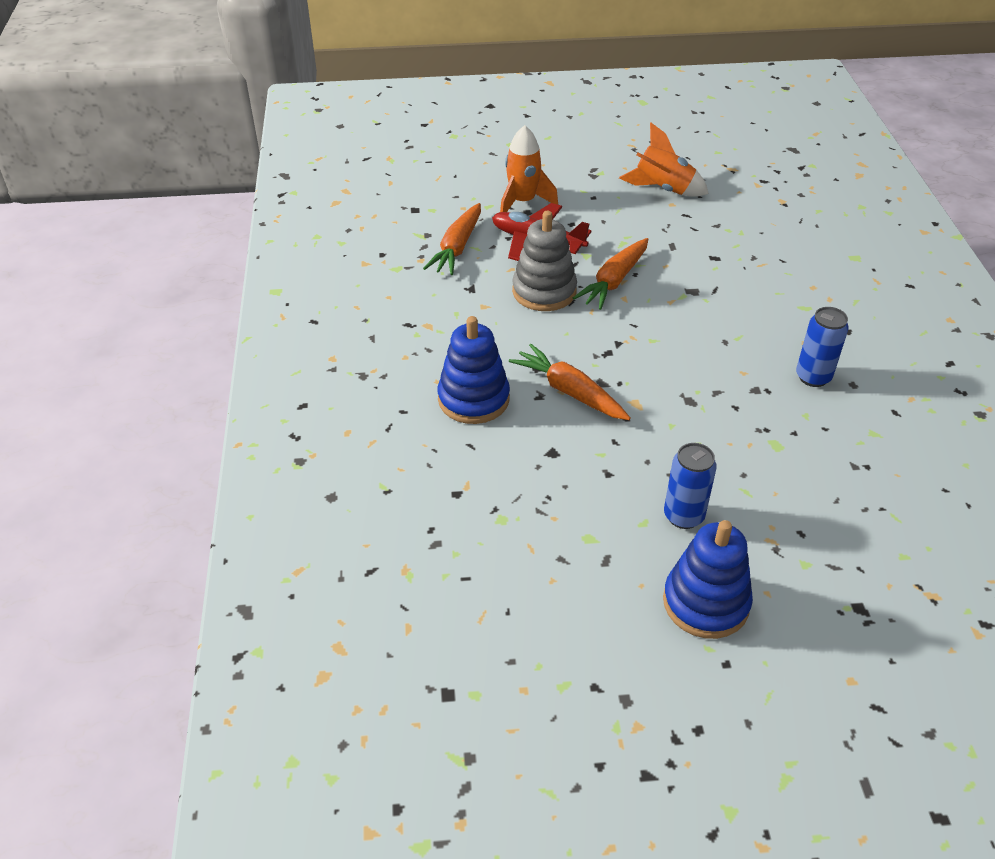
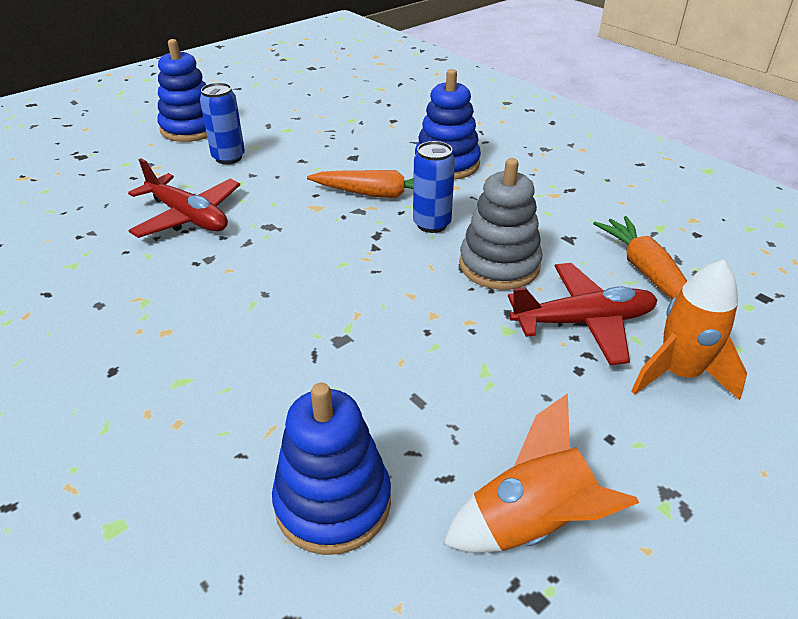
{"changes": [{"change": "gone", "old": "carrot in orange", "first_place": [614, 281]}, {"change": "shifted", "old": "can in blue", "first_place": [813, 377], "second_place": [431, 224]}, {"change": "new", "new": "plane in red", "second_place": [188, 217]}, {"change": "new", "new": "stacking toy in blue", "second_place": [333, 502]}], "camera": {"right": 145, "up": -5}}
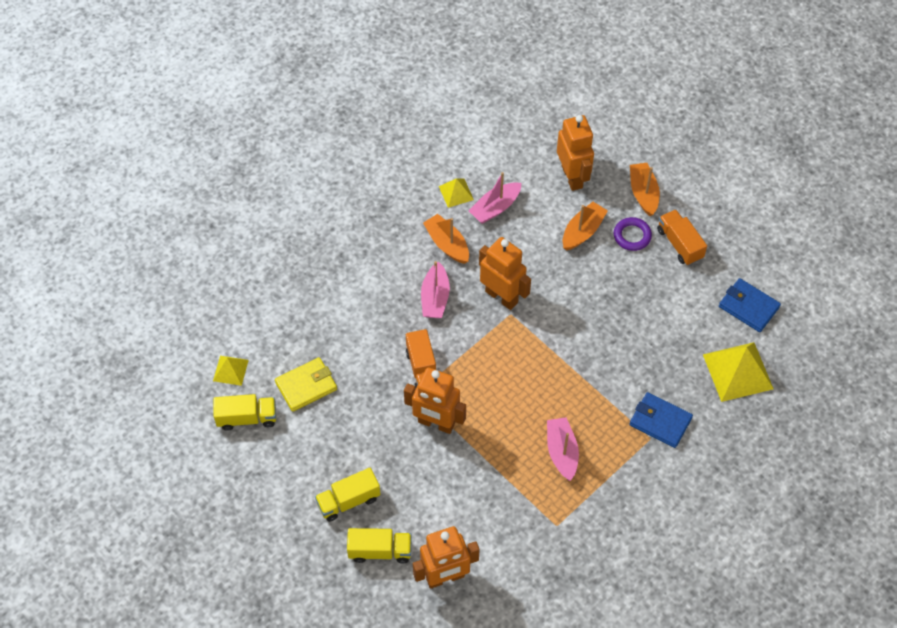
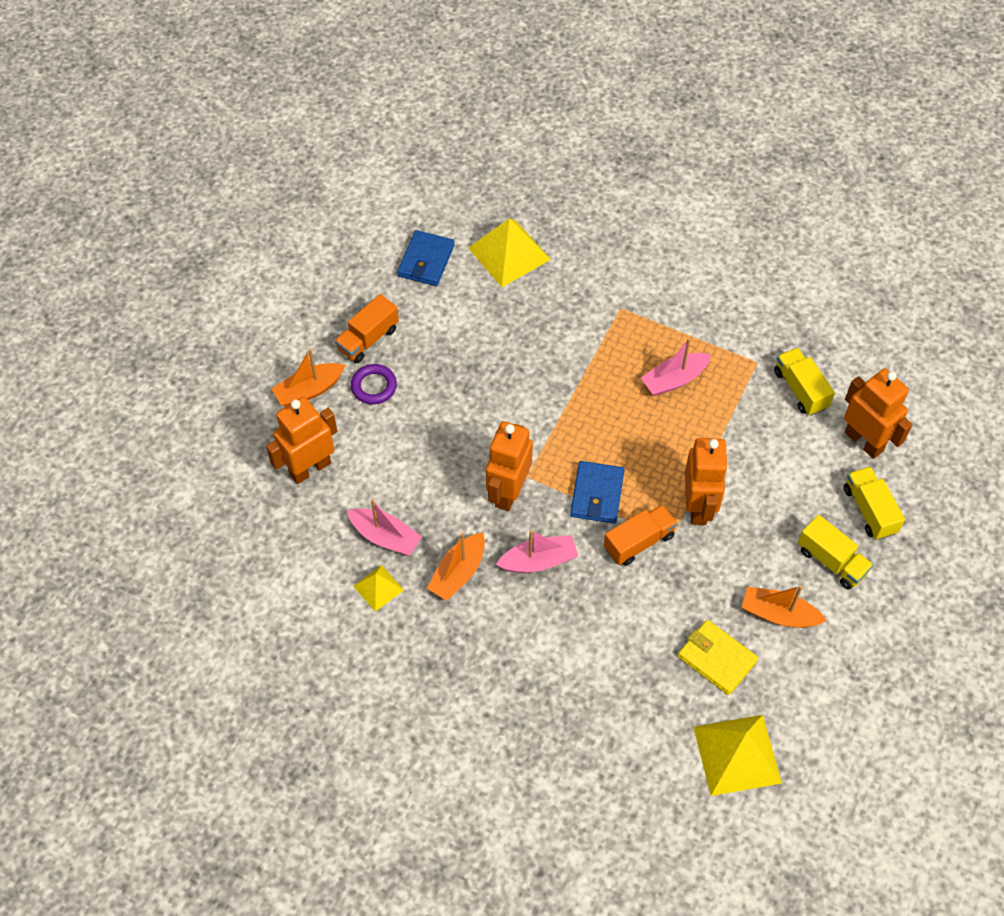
{"changes": [{"change": "scaled", "old": "pyramid in yellow", "first_place": [230, 370], "second_place": [736, 754], "factor": 1.87}, {"change": "shifted", "old": "truck in yellow", "first_place": [247, 418], "second_place": [800, 389]}, {"change": "shifted", "old": "boat in orange", "first_place": [582, 231], "second_place": [778, 614]}, {"change": "shifted", "old": "wallet in blue", "first_place": [660, 421], "second_place": [597, 494]}], "camera": {"right": -110, "up": 0}}
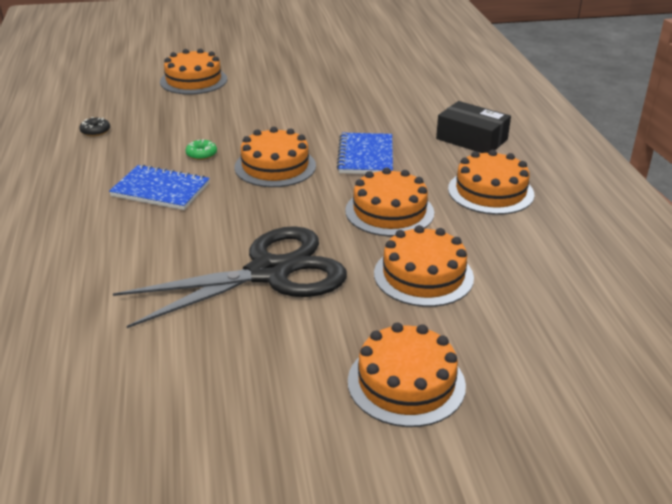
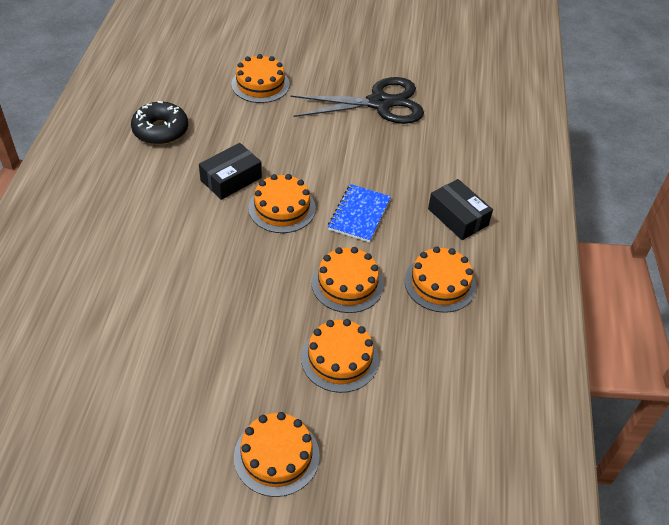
{"changes": [{"change": "scaled", "old": "donut in black", "first_place": [95, 131], "second_place": [160, 130], "factor": 2.3}, {"change": "gone", "old": "notebook in blue", "first_place": [160, 190]}, {"change": "shifted", "old": "scissors in black", "first_place": [269, 273], "second_place": [380, 103]}, {"change": "swapped", "old": "donut in green", "new": "box in black", "first_place": [201, 154], "second_place": [231, 179]}], "camera": {"right": 15, "up": 15}}
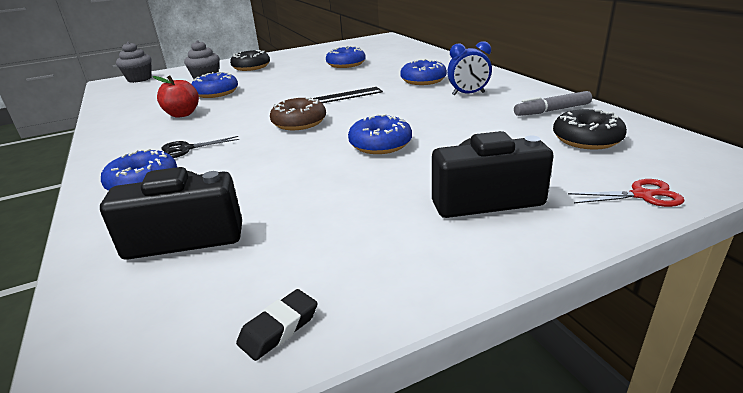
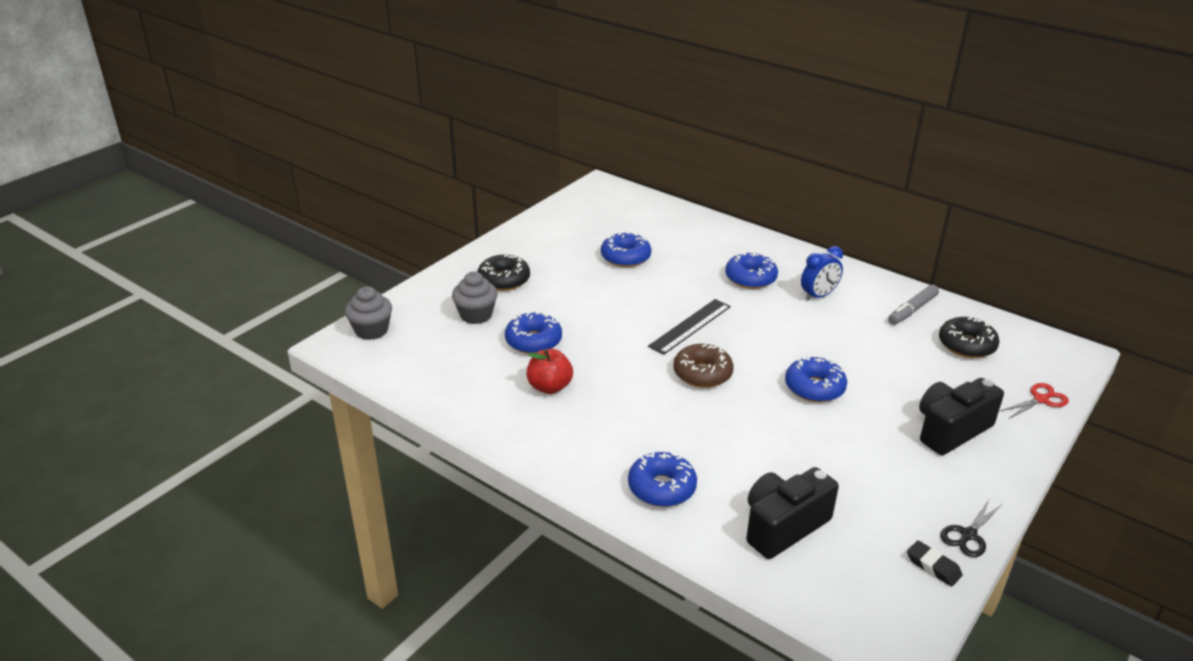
{"changes": [{"change": "shifted", "old": "scissors in black", "first_place": [186, 149], "second_place": [968, 535]}, {"change": "rotated", "old": "eraser in black", "first_place": [279, 328], "second_place": [933, 566], "degrees": -60}], "camera": {"right": -30, "up": 5}}
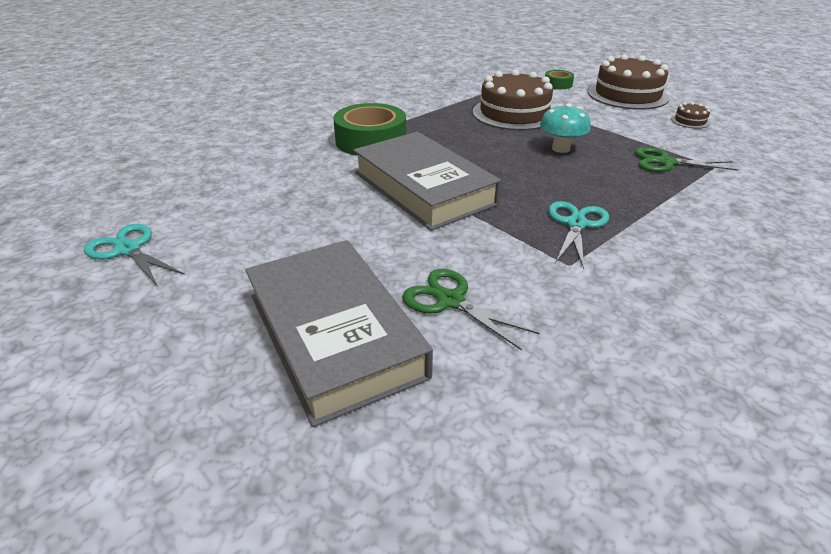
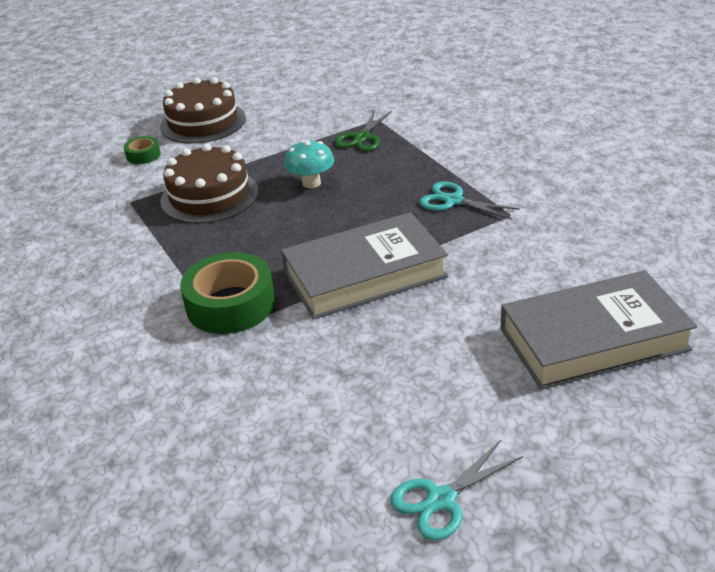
{"changes": [{"change": "gone", "old": "scissors in green", "first_place": [450, 301]}, {"change": "gone", "old": "cake in brown", "first_place": [690, 121]}], "camera": {"right": -75, "up": 0}}
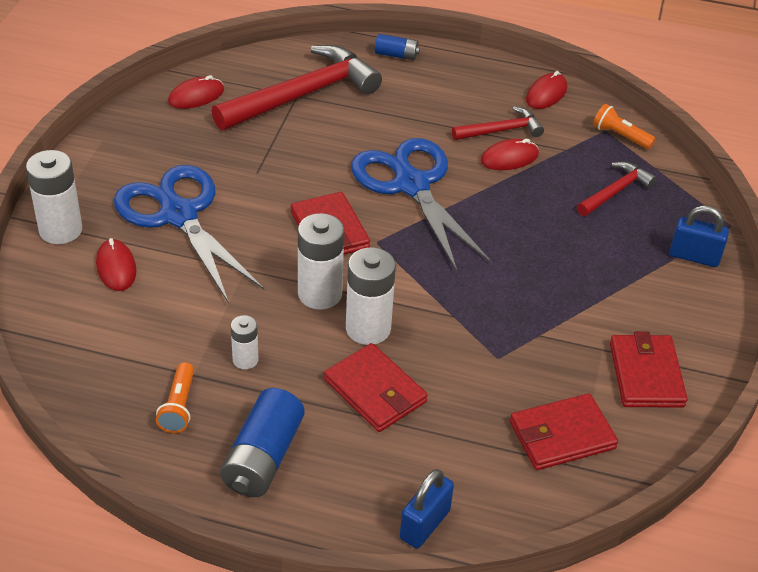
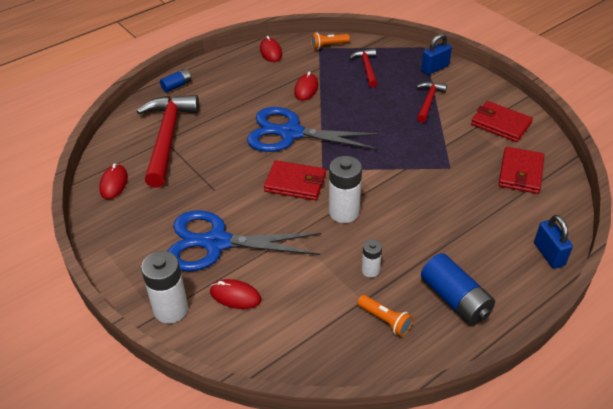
{"changes": [{"change": "gone", "old": "wallet in red", "first_place": [375, 391]}, {"change": "gone", "old": "battery in white", "first_place": [368, 328]}, {"change": "shifted", "old": "hammer in red", "first_place": [501, 130], "second_place": [428, 101]}], "camera": {"right": -50, "up": 0}}
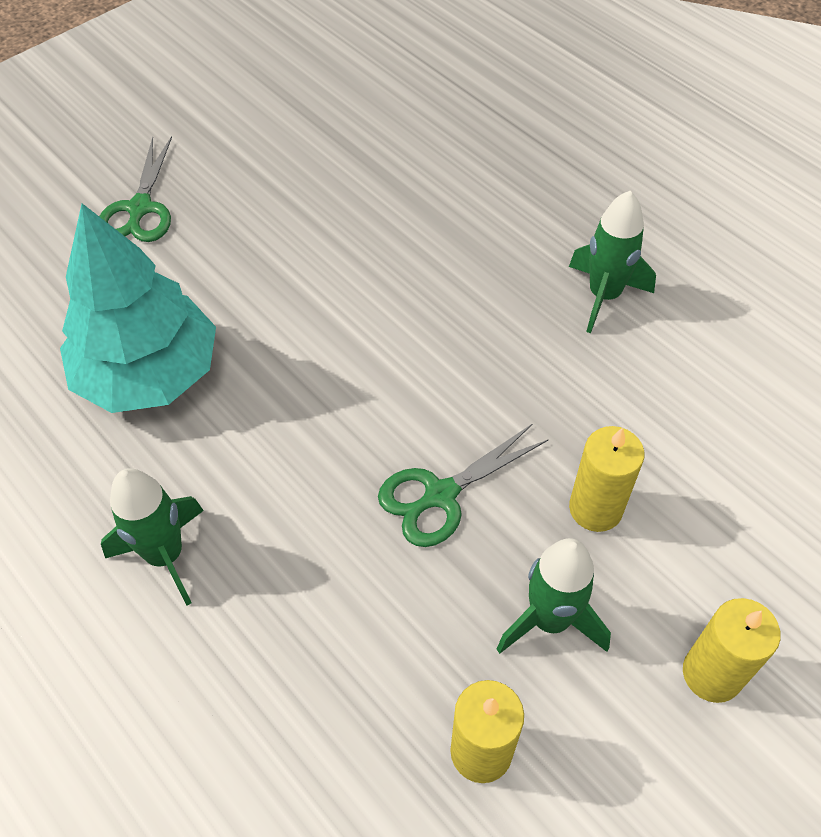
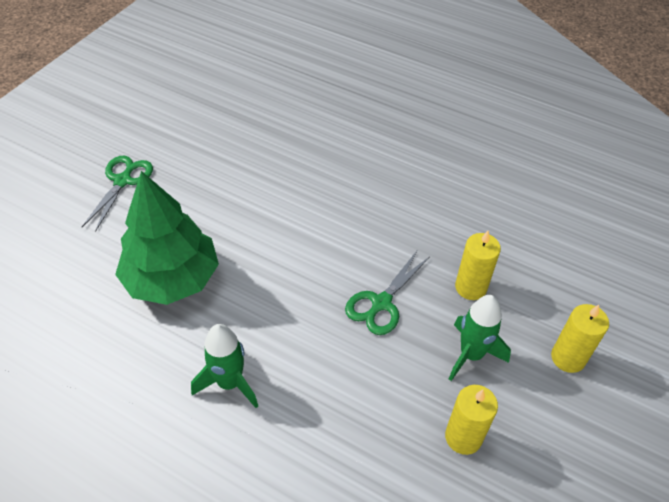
{"changes": [{"change": "repainted", "old": "tree in turquoise", "new": "tree in green", "first_place": [149, 373], "second_place": [172, 279]}, {"change": "rotated", "old": "scissors in green", "first_place": [140, 208], "second_place": [123, 181], "degrees": -150}, {"change": "gone", "old": "rocket in green", "first_place": [604, 296]}], "camera": {"right": -20, "up": -5}}
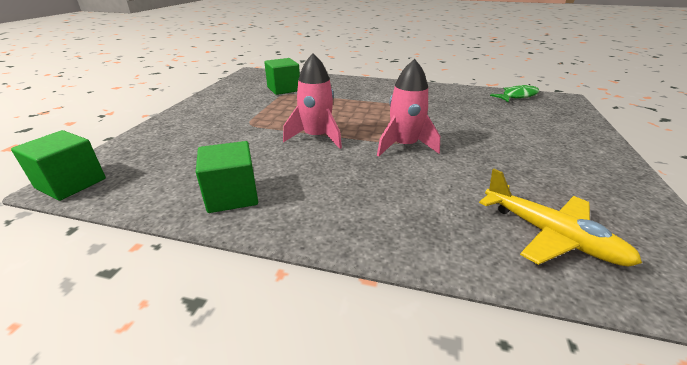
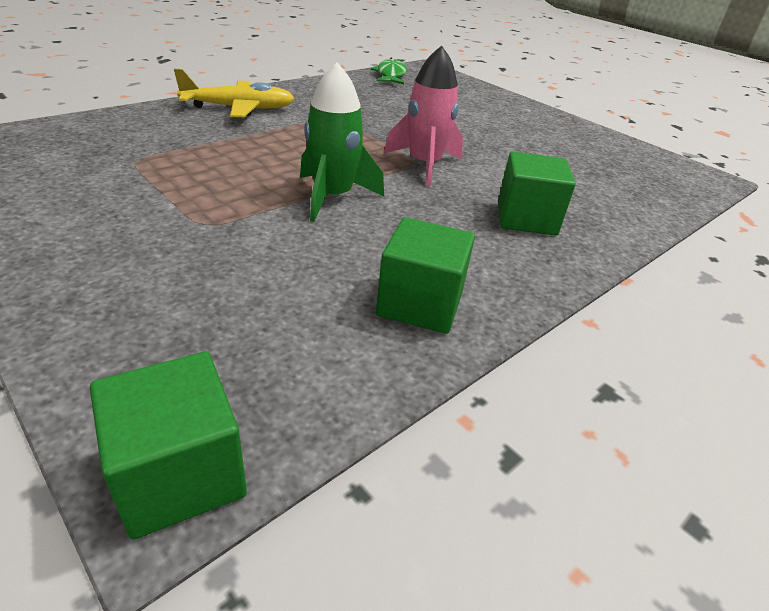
{"changes": [{"change": "shifted", "old": "cube in green", "first_place": [283, 89], "second_place": [526, 218]}, {"change": "repainted", "old": "rocket in pink", "new": "rocket in green", "first_place": [316, 137], "second_place": [332, 197]}, {"change": "shifted", "old": "plane in yellow", "first_place": [550, 235], "second_place": [239, 108]}], "camera": {"right": -60, "up": 5}}
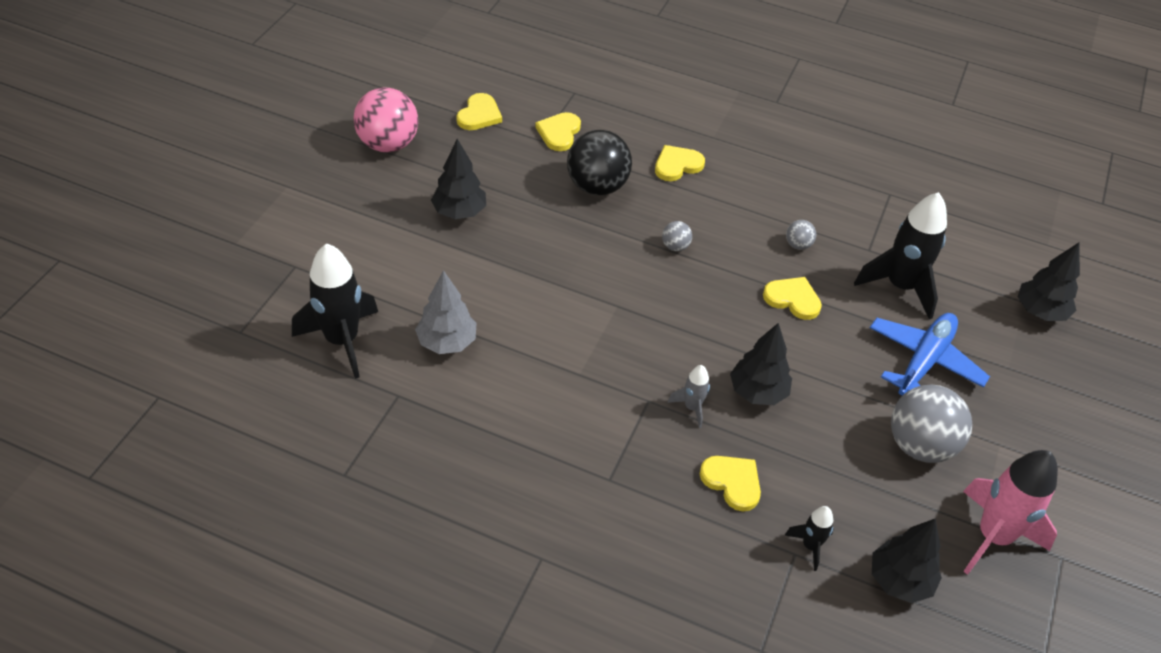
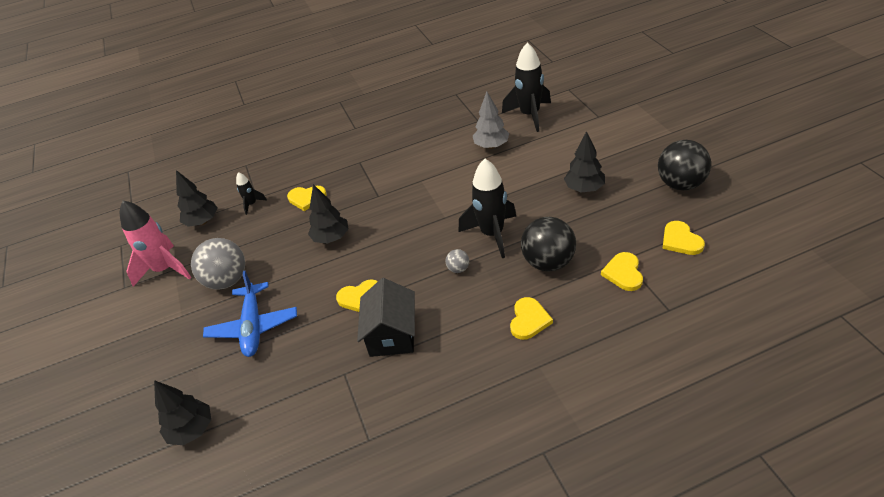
{"changes": [{"change": "repainted", "old": "ball in pink", "new": "ball in black", "first_place": [388, 144], "second_place": [680, 184]}, {"change": "rotated", "old": "heart in yellow", "first_place": [559, 133], "second_place": [623, 273], "degrees": -150}, {"change": "gone", "old": "rocket in grey", "first_place": [692, 407]}, {"change": "swapped", "old": "ball in grey", "new": "house in black", "first_place": [798, 245], "second_place": [392, 334]}, {"change": "shifted", "old": "rocket in black", "first_place": [900, 286], "second_place": [492, 234]}], "camera": {"right": 145, "up": -5}}
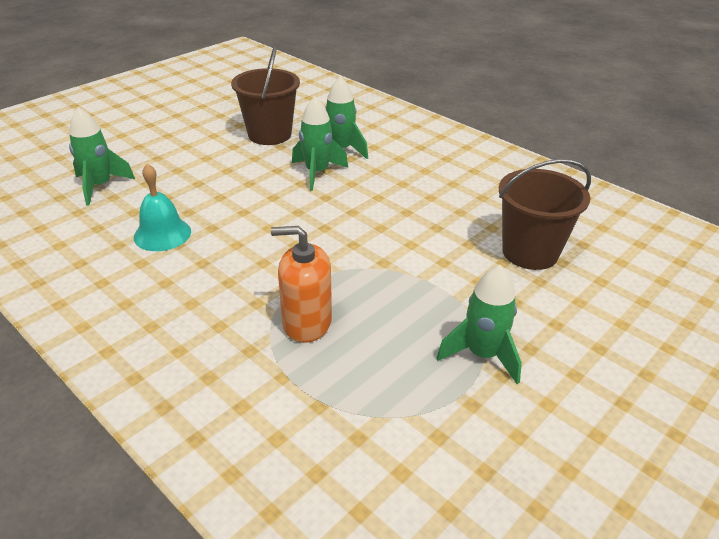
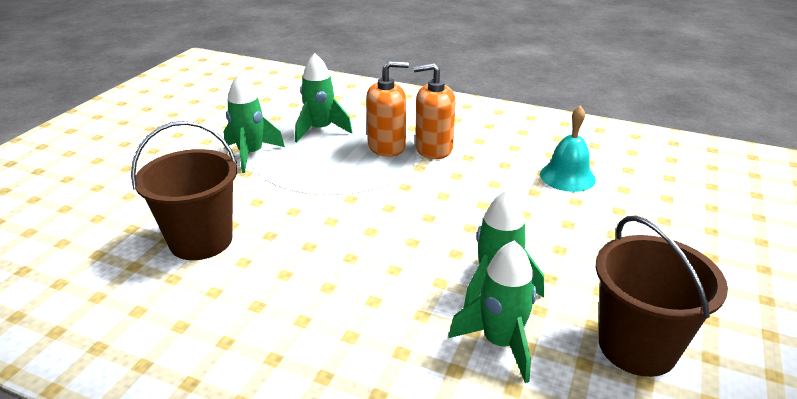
{"changes": [{"change": "shifted", "old": "rocket in green", "first_place": [100, 186], "second_place": [320, 130]}, {"change": "new", "new": "soap dispenser in orange", "second_place": [433, 149]}], "camera": {"right": 160, "up": -5}}
